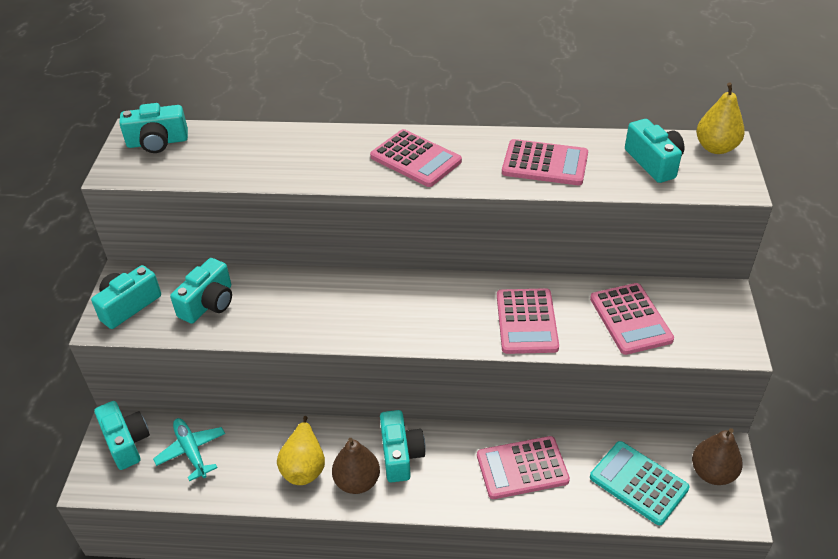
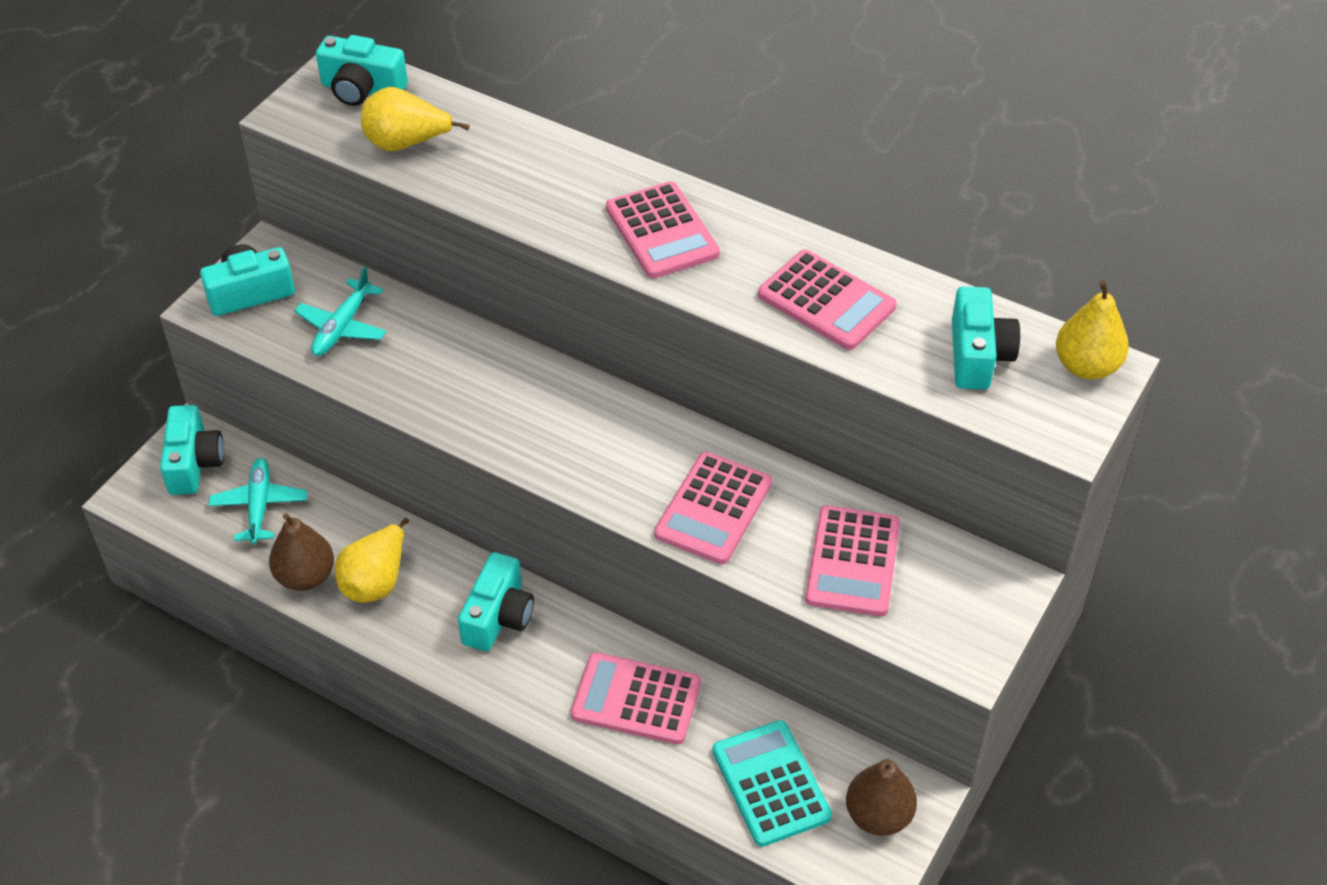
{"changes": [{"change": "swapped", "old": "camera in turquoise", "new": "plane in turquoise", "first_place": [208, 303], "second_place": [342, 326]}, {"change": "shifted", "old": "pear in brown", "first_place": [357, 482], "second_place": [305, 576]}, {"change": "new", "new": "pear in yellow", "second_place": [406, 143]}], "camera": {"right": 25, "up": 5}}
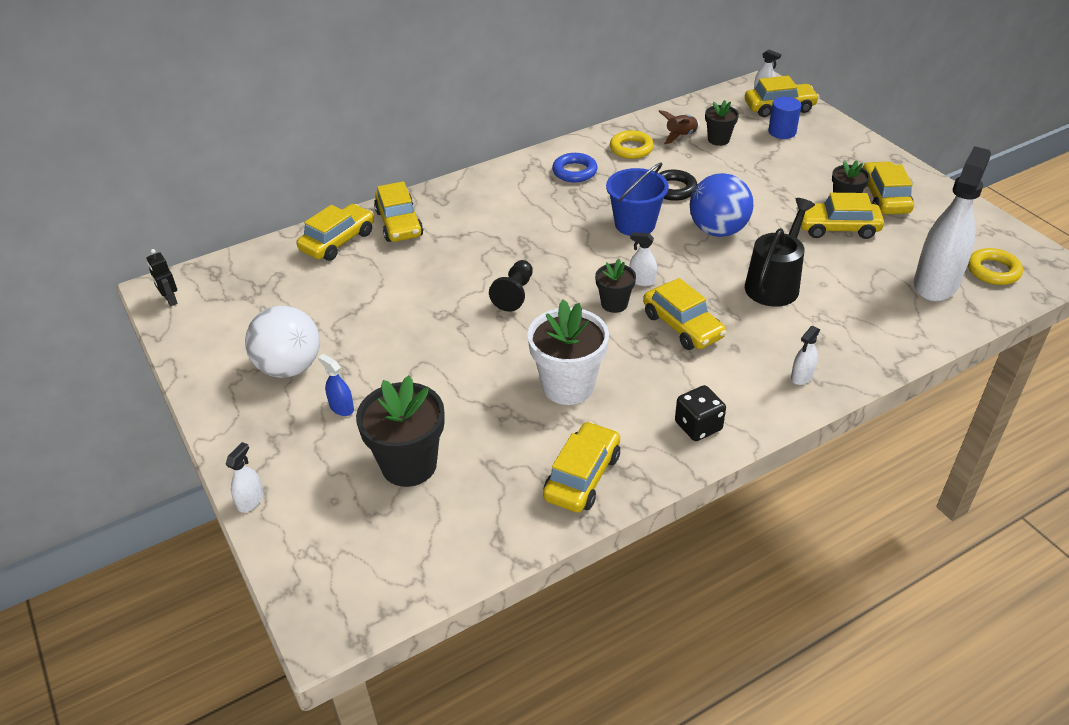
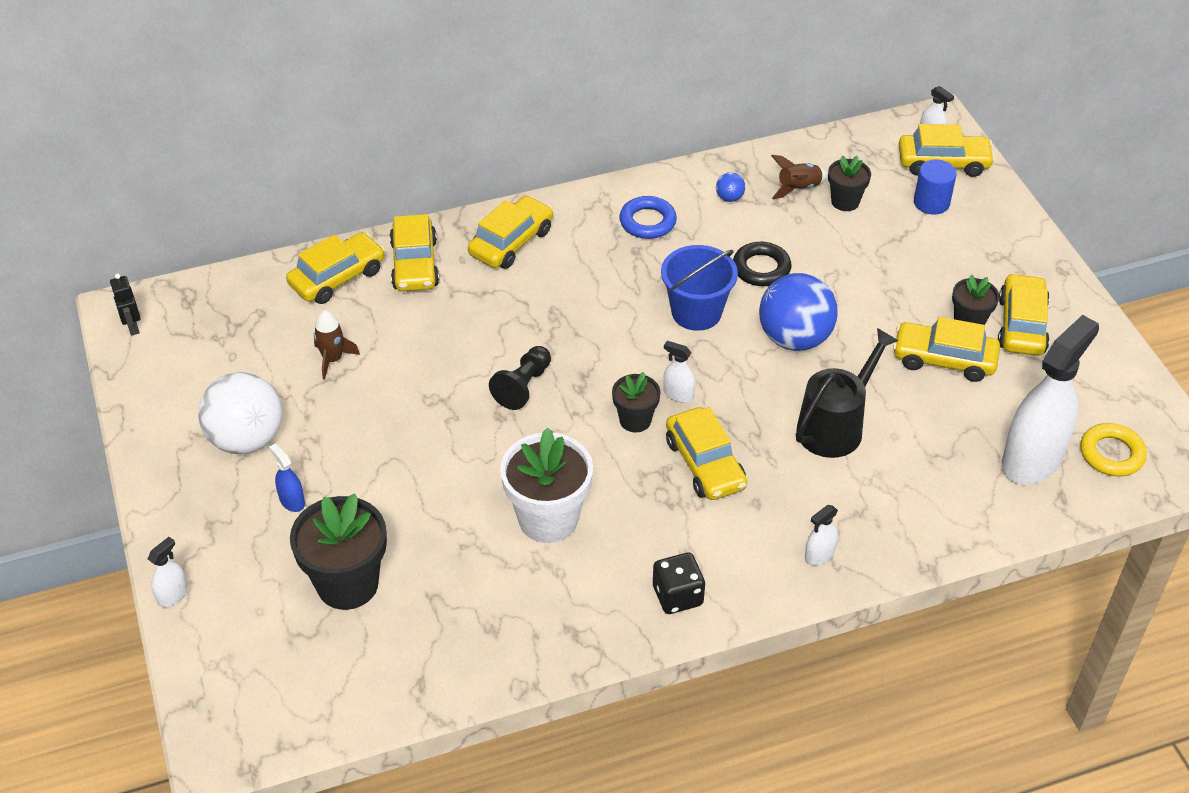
{"changes": [{"change": "shifted", "old": "car in yellow", "first_place": [582, 476], "second_place": [511, 242]}, {"change": "swapped", "old": "ring in yellow", "new": "ball in blue", "first_place": [631, 148], "second_place": [729, 198]}, {"change": "new", "new": "rocket in brown", "second_place": [333, 359]}], "camera": {"right": 10, "up": 5}}
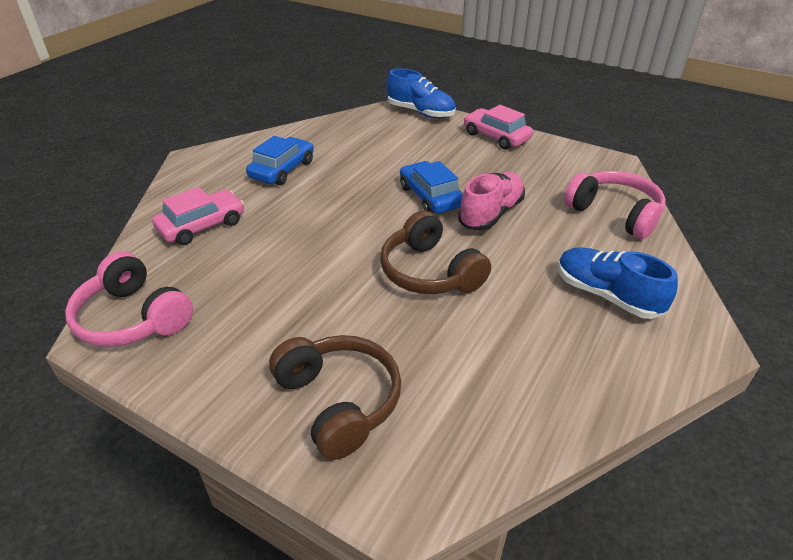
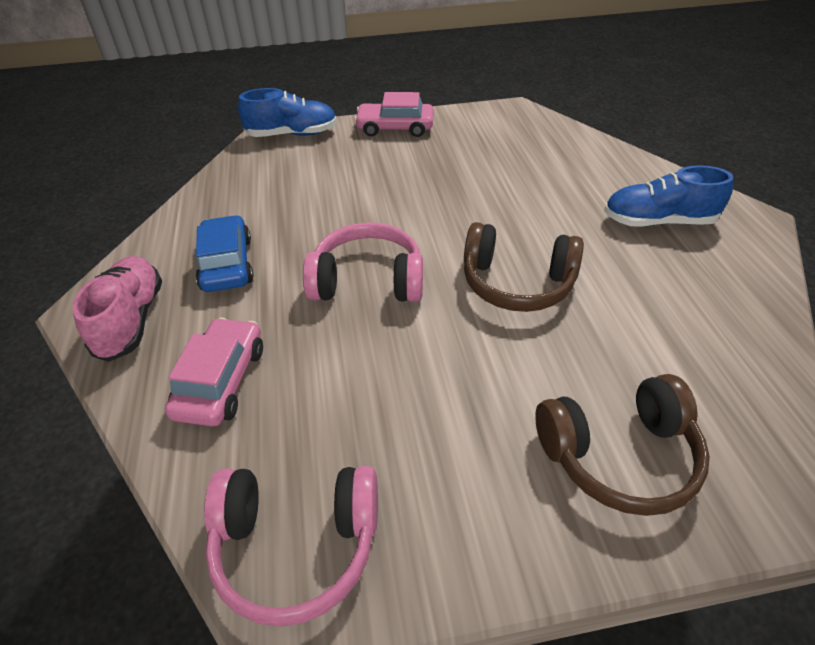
{"changes": [{"change": "rotated", "old": "headphones in brown", "first_place": [339, 401], "second_place": [619, 456], "degrees": 150}, {"change": "gone", "old": "car in blue", "first_place": [430, 197]}, {"change": "shifted", "old": "shoe in pink", "first_place": [491, 214], "second_place": [131, 320]}, {"change": "shifted", "old": "headphones in pink", "first_place": [614, 213], "second_place": [368, 280]}], "camera": {"right": -40, "up": 5}}
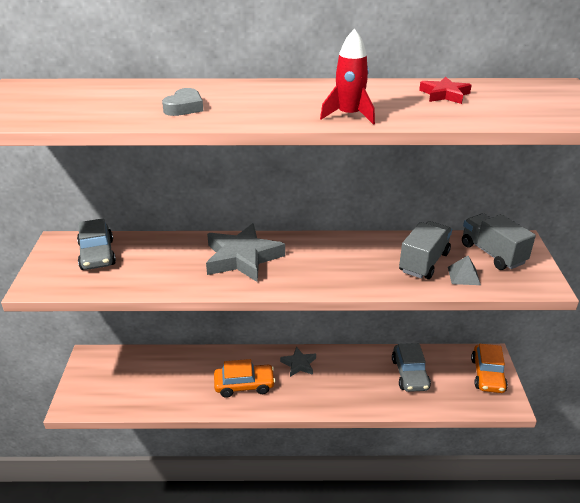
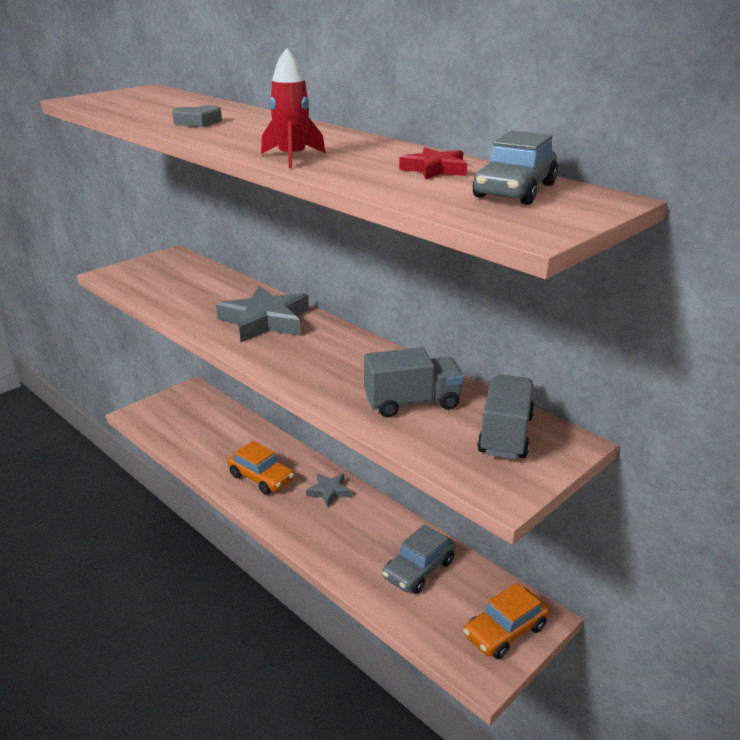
{"changes": [{"change": "shifted", "old": "car in grey", "first_place": [97, 254], "second_place": [515, 191]}, {"change": "gone", "old": "pyramid in grey", "first_place": [464, 276]}], "camera": {"right": 45, "up": -5}}
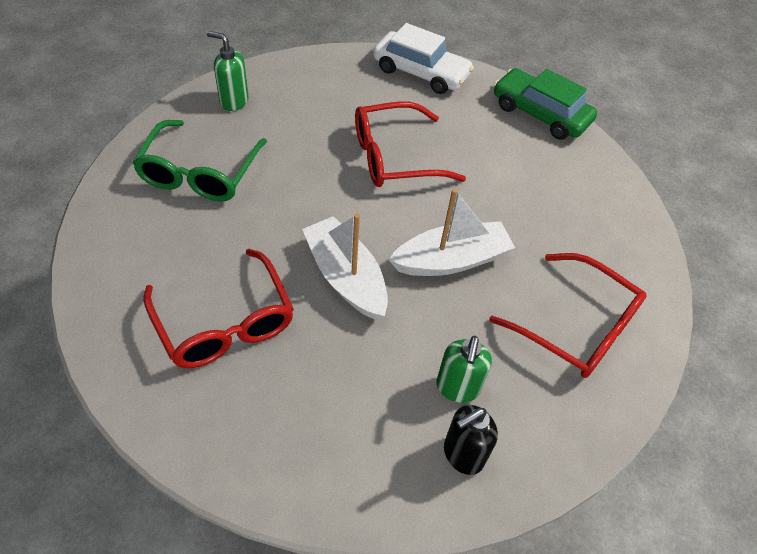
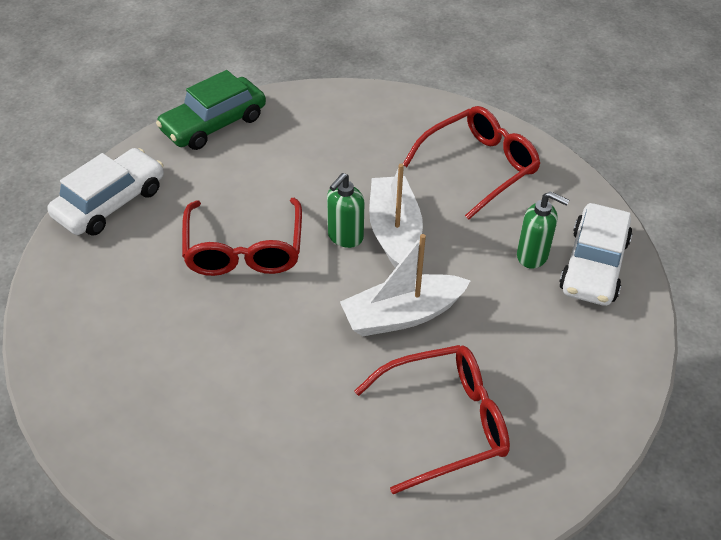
{"changes": [{"change": "gone", "old": "glasses in green", "first_place": [200, 173]}, {"change": "shifted", "old": "soap dispenser in green", "first_place": [234, 101], "second_place": [345, 237]}, {"change": "swapped", "old": "soap dispenser in black", "new": "car in white", "first_place": [462, 454], "second_place": [593, 265]}], "camera": {"right": -75, "up": -5}}
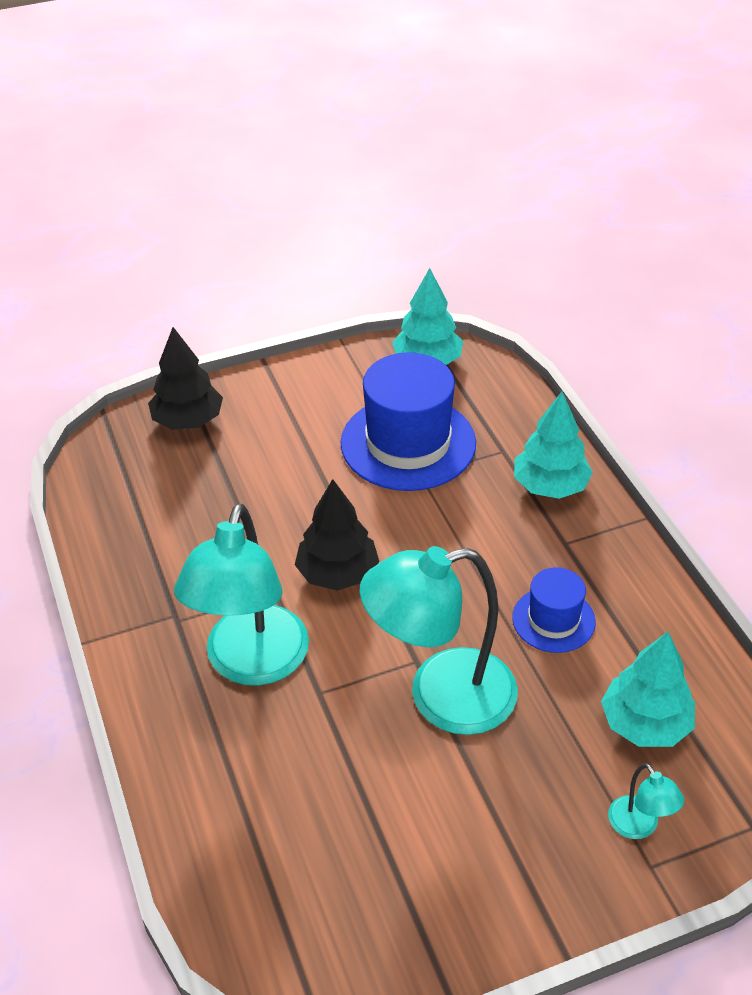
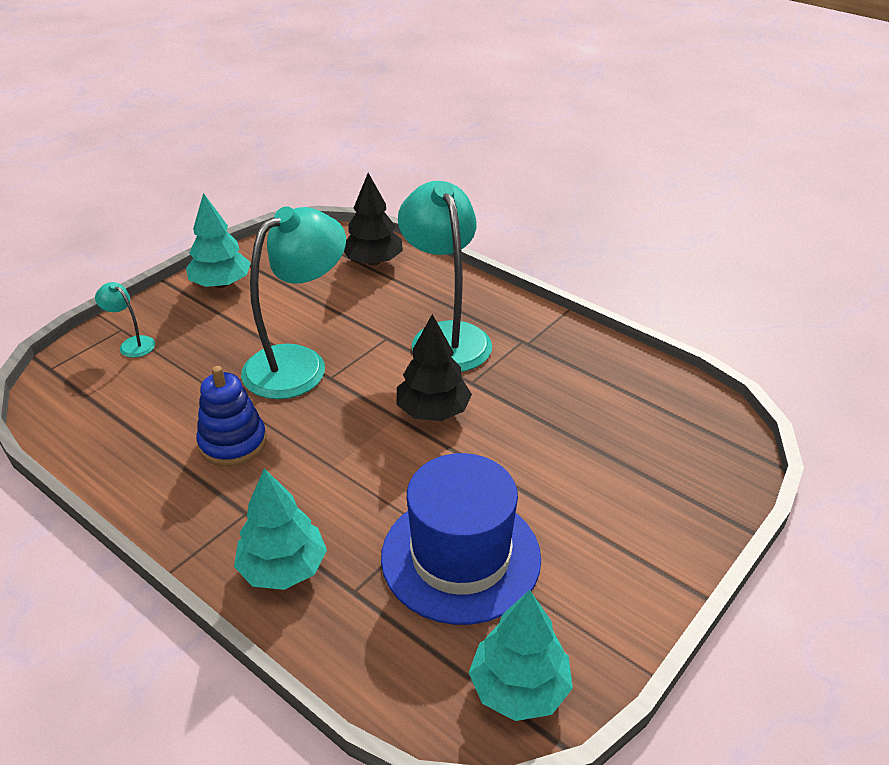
{"changes": [{"change": "shifted", "old": "tree in black", "first_place": [188, 421], "second_place": [373, 261]}, {"change": "swapped", "old": "hat in blue", "new": "stacking toy in blue", "first_place": [553, 620], "second_place": [233, 443]}, {"change": "shifted", "old": "tree in turquoise", "first_place": [645, 724], "second_place": [221, 284]}], "camera": {"right": 150, "up": -5}}
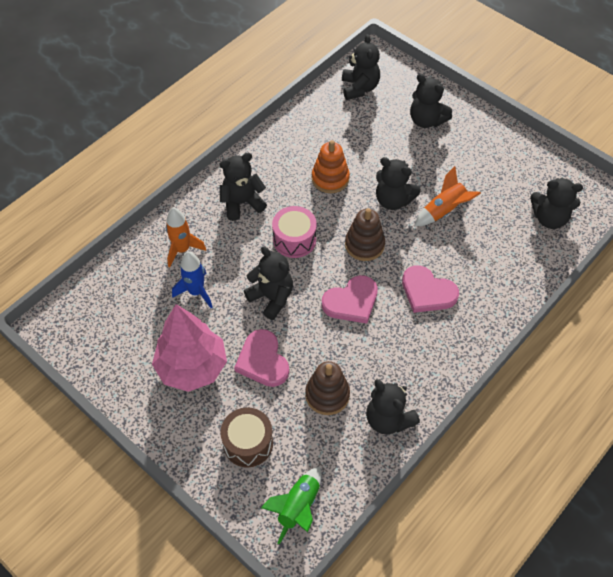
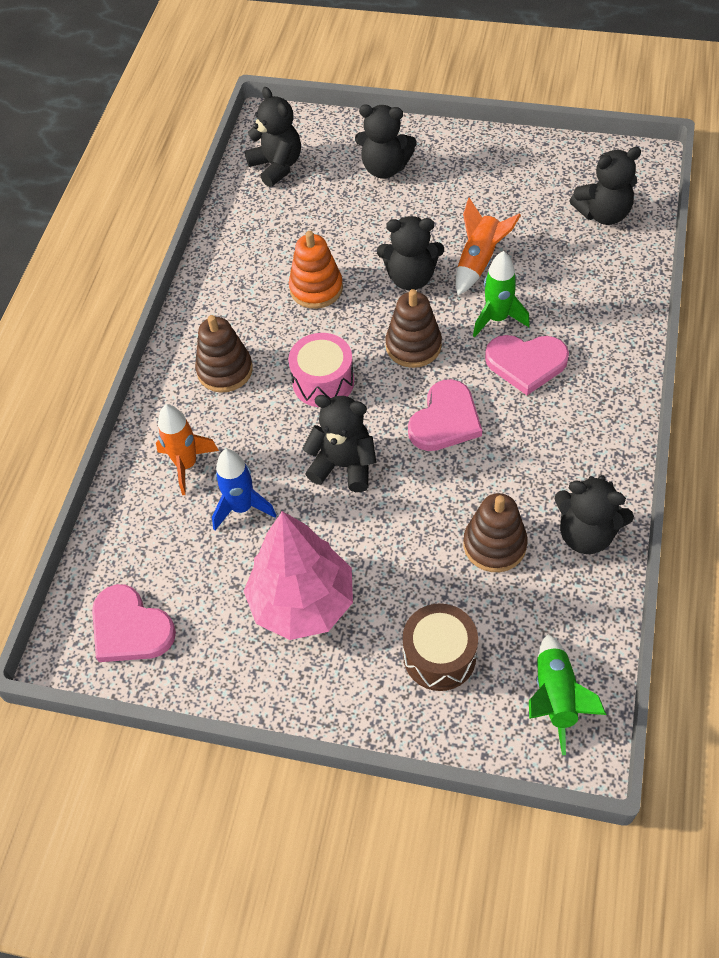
{"changes": [{"change": "swapped", "old": "teddy bear in black", "new": "stacking toy in brown", "first_place": [242, 203], "second_place": [225, 370]}, {"change": "shifted", "old": "heart in pink", "first_place": [262, 360], "second_place": [130, 628]}, {"change": "new", "new": "rocket in green", "second_place": [497, 319]}], "camera": {"right": -25, "up": 0}}
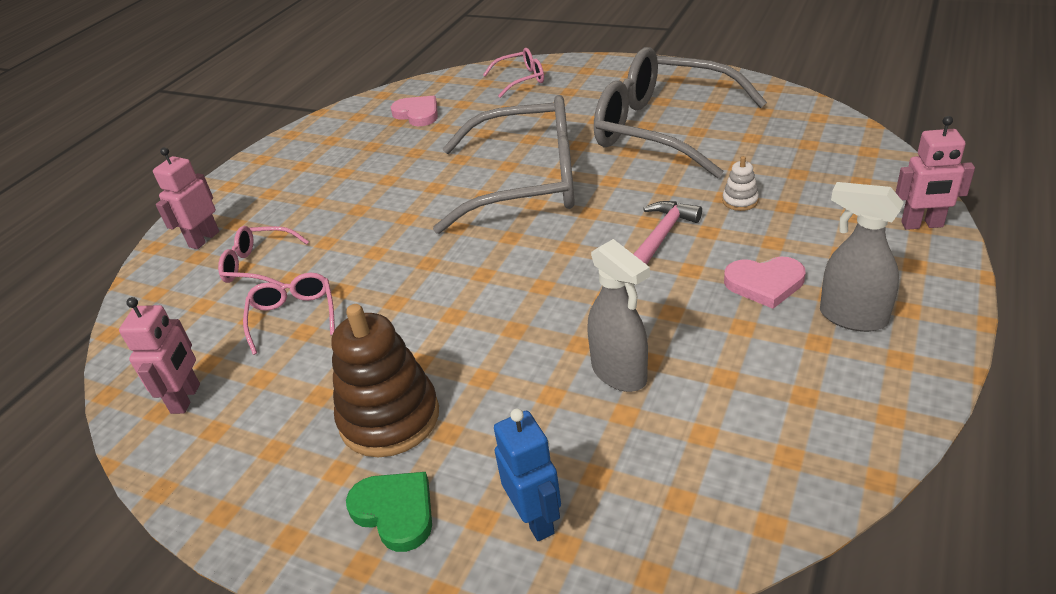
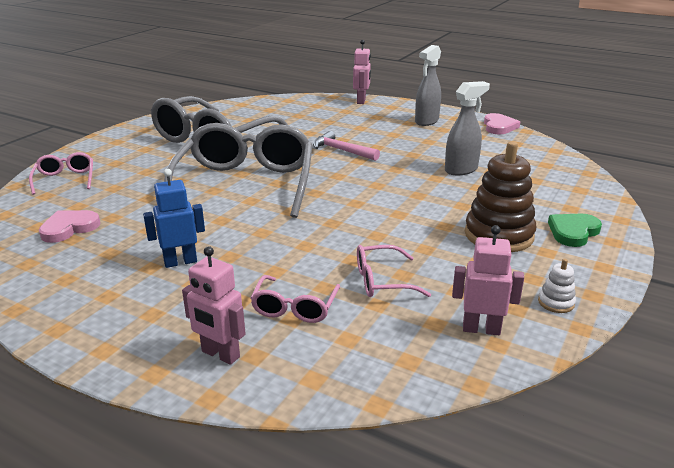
{"changes": [{"change": "shifted", "old": "robot in blue", "first_place": [536, 519], "second_place": [180, 262]}, {"change": "shifted", "old": "stacking toy in white", "first_place": [740, 201], "second_place": [556, 302]}, {"change": "shifted", "old": "heart in pink", "first_place": [764, 284], "second_place": [499, 127]}], "camera": {"right": -90, "up": -10}}
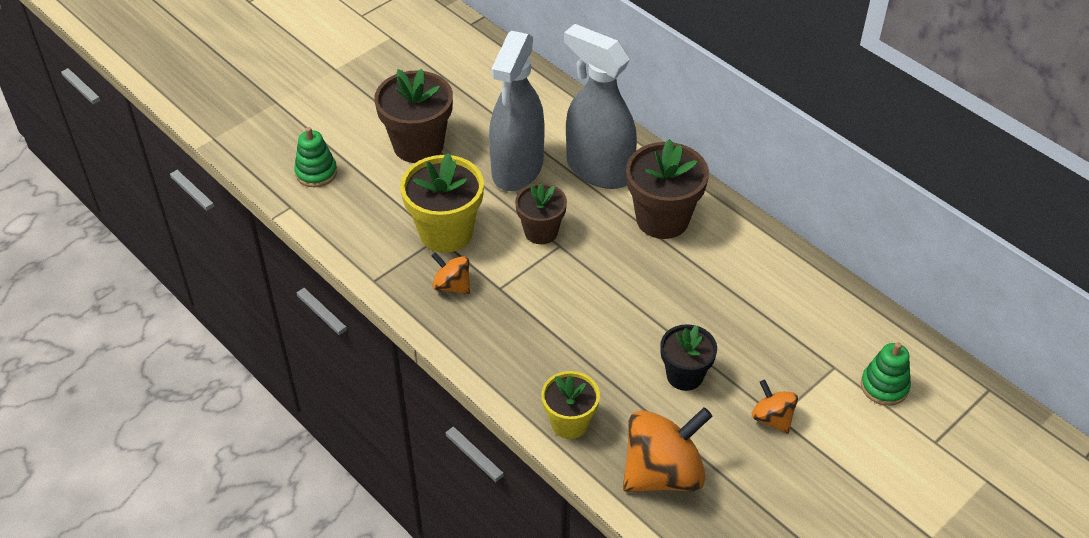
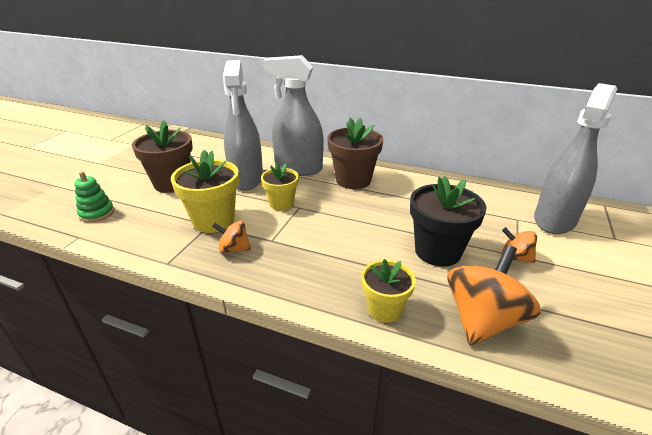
{"changes": [{"change": "repainted", "old": "flower pot in brown", "new": "flower pot in yellow", "first_place": [541, 231], "second_place": [281, 204]}, {"change": "scaled", "old": "flower pot in black", "first_place": [684, 375], "second_place": [437, 251], "factor": 1.59}, {"change": "swapped", "old": "stacking toy in green", "new": "spray bottle in grey", "first_place": [884, 386], "second_place": [554, 220]}], "camera": {"right": -25, "up": -15}}
